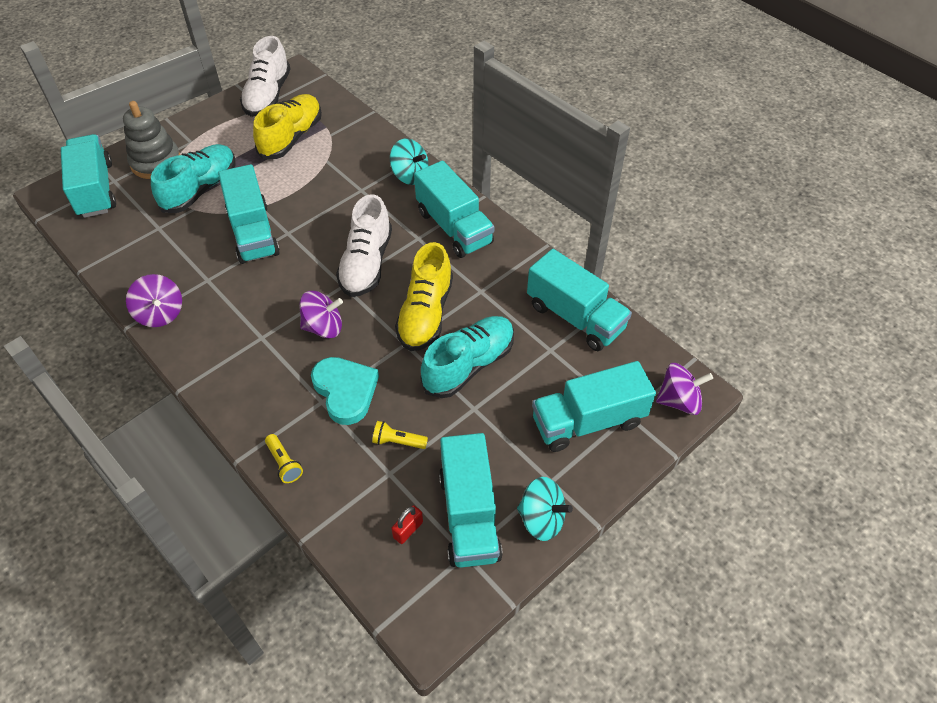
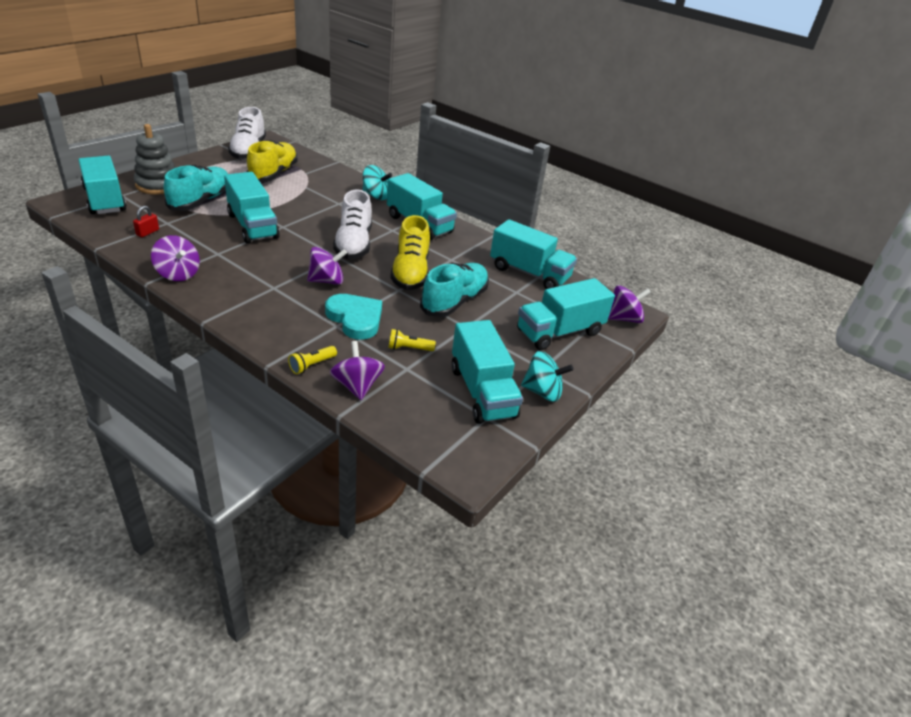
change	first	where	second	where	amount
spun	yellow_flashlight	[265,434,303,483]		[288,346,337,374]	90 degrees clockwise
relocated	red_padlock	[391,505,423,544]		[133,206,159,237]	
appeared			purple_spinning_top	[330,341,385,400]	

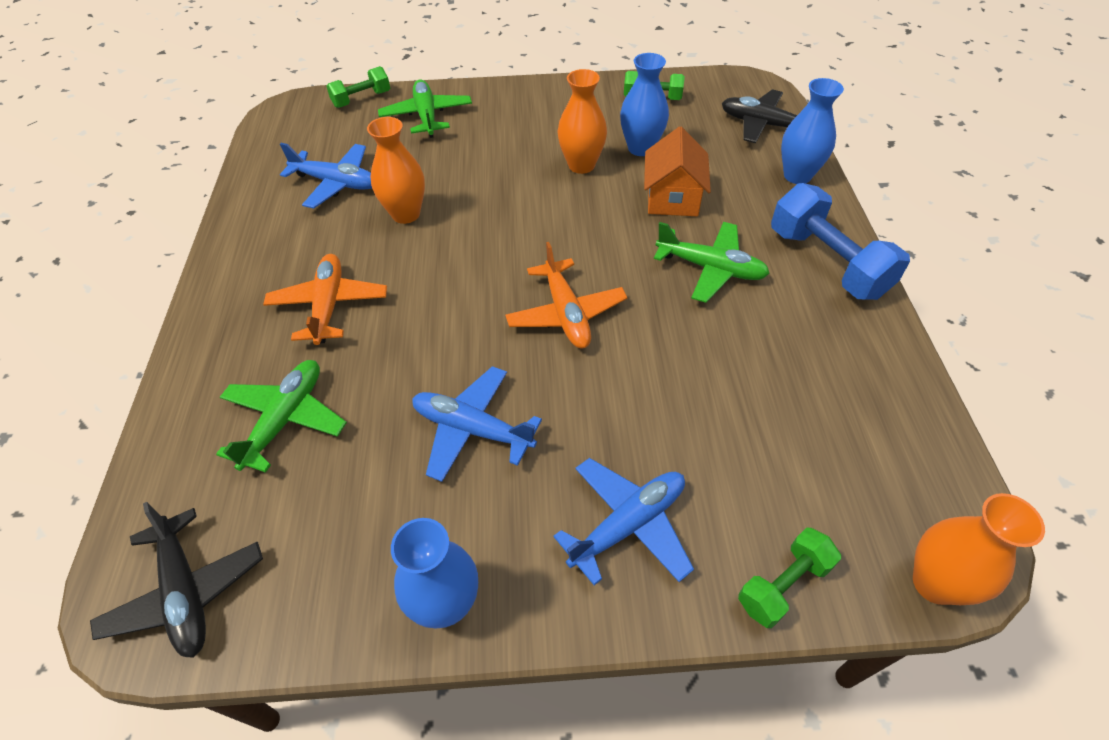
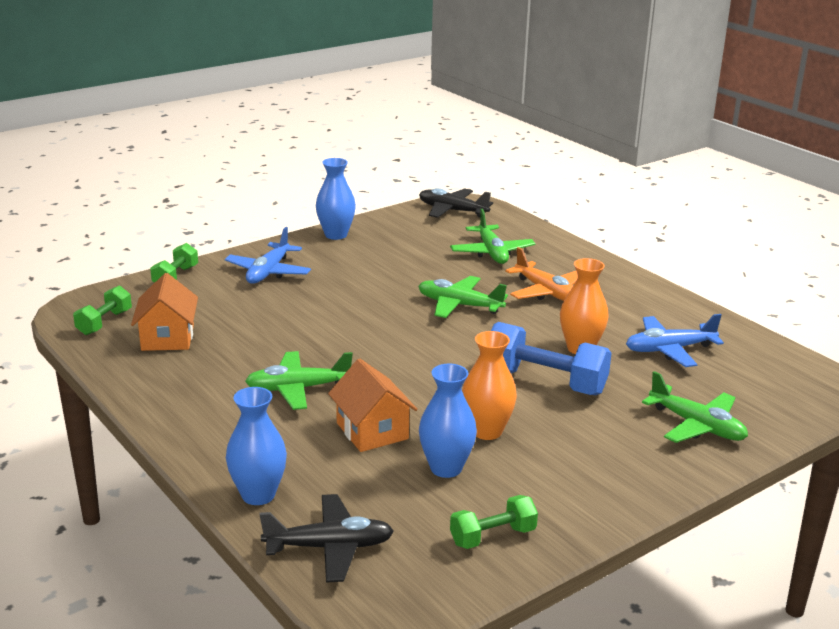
change	first	where	second	where	amount
relocated	green_dumbbell	[326,66,390,108]		[73,286,132,335]	
missing	blue_plane	[412,366,542,482]			
missing	orange_plane	[505,242,627,348]			
relocated	blue_dumbbell	[771,183,910,300]		[491,322,612,395]	
missing	orange_vase	[913,493,1045,605]			
appeared			orange_house	[131,273,198,351]	
appeared			green_plane	[418,276,508,318]	

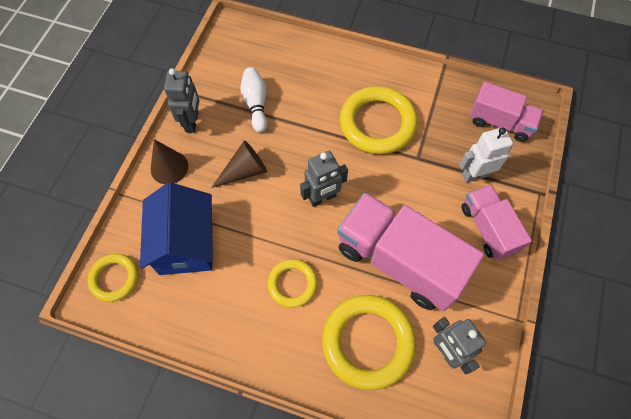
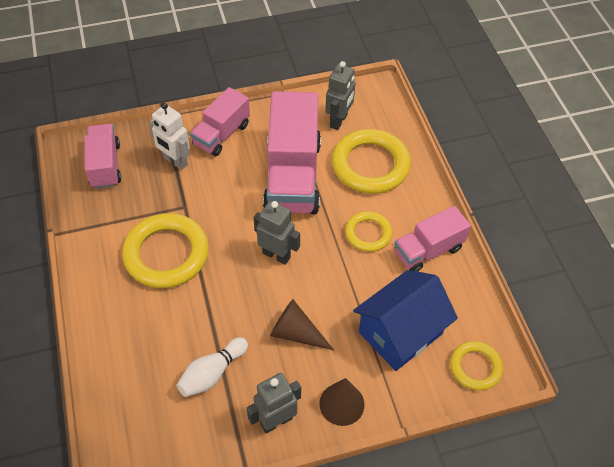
change	first	where	second	where	amount
appeared			pink_truck	[394,206,471,272]	

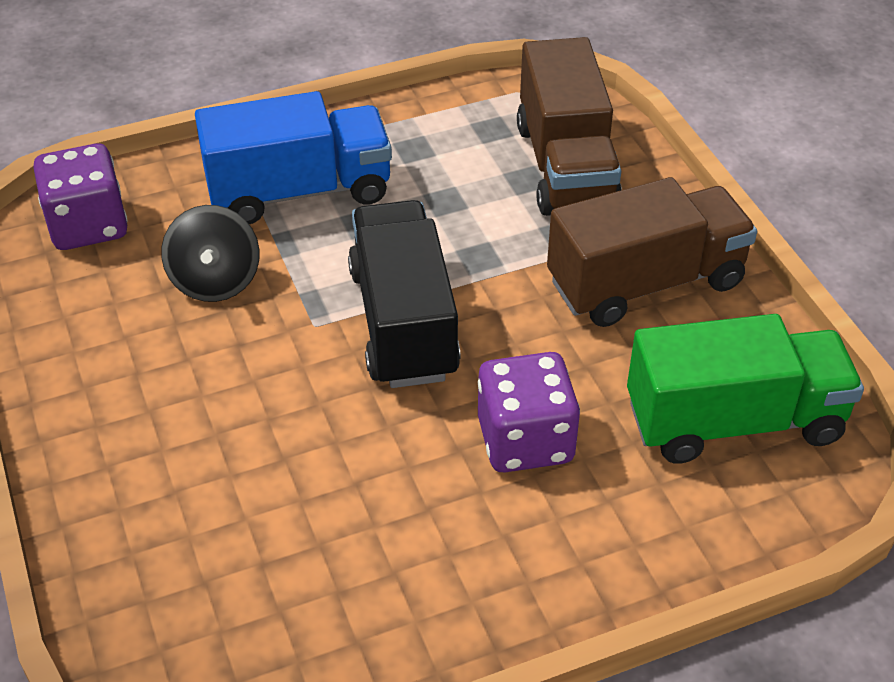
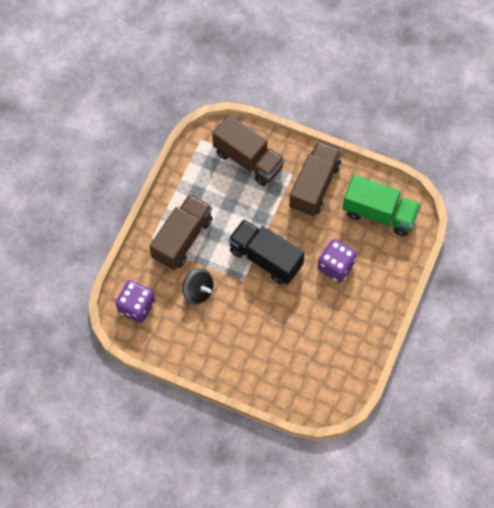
change	first	where	second	where	amount
colour	blue_truck	[195,91,392,224]	brown_truck	[149,194,213,270]	
spun	green_truck	[627,314,864,464]		[343,175,421,236]	75 degrees clockwise

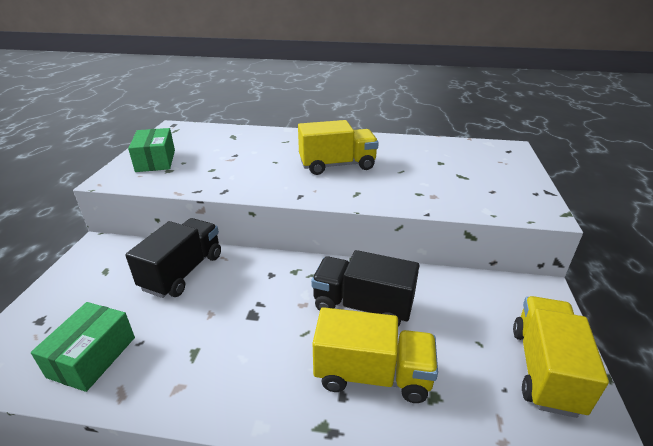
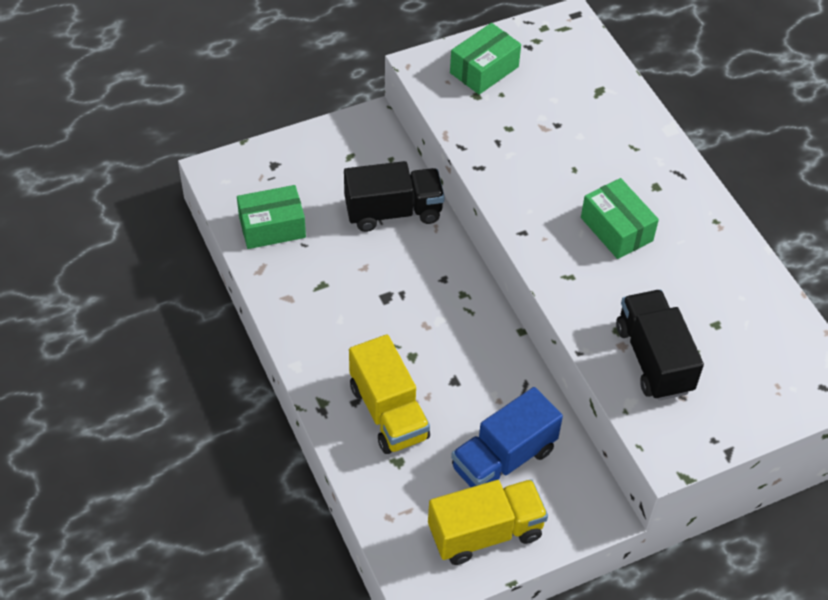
change	first	where	second	where	amount
exchanged	yellow_truck	[298,120,379,175]	green_box	[581,178,659,259]	
relocated	black_truck	[311,250,419,327]		[616,290,704,401]	
appeared			blue_truck	[451,387,563,487]	

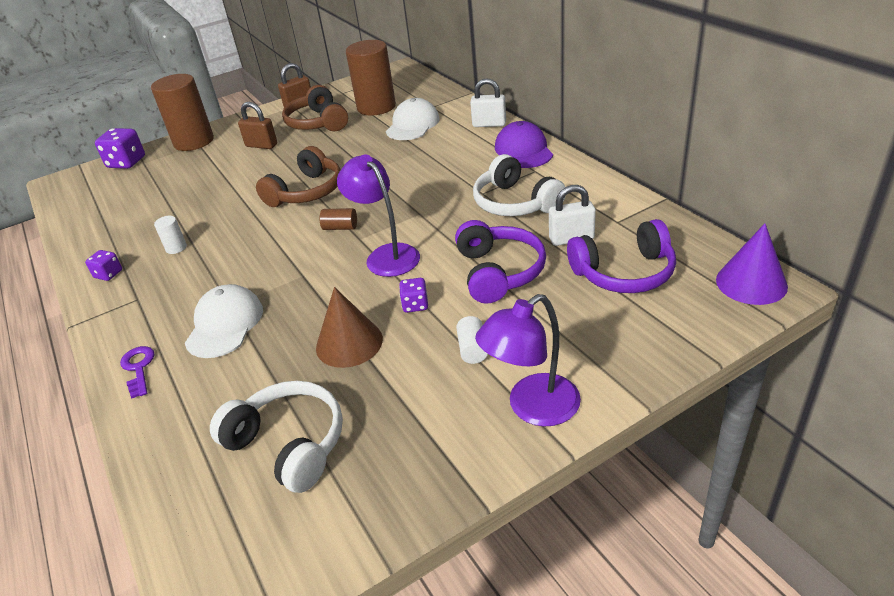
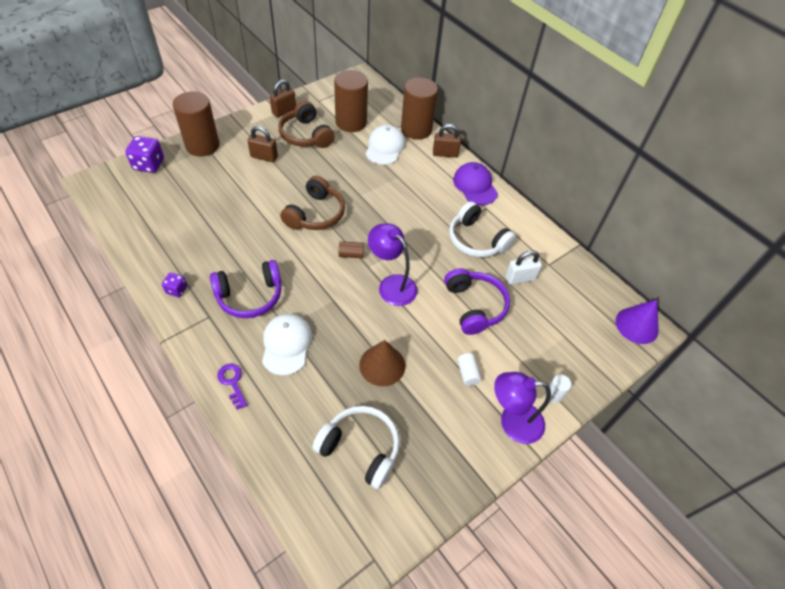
change	first	where	second	where	amount
relocated	white_cylinder	[154,216,187,254]		[545,374,571,403]	
missing	purple_dice	[399,278,428,313]			
colour	white_padlock	[470,78,506,127]	brown_padlock	[433,124,461,158]	
spun	purple_lamp	[475,294,581,427]		[494,372,551,444]	45 degrees clockwise
relocated	purple_headphones	[567,219,676,293]		[210,260,281,318]	
appeared			brown_cylinder	[401,77,438,139]	

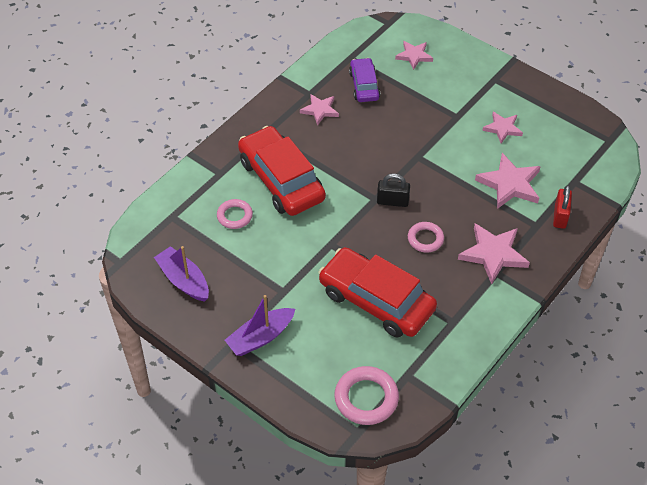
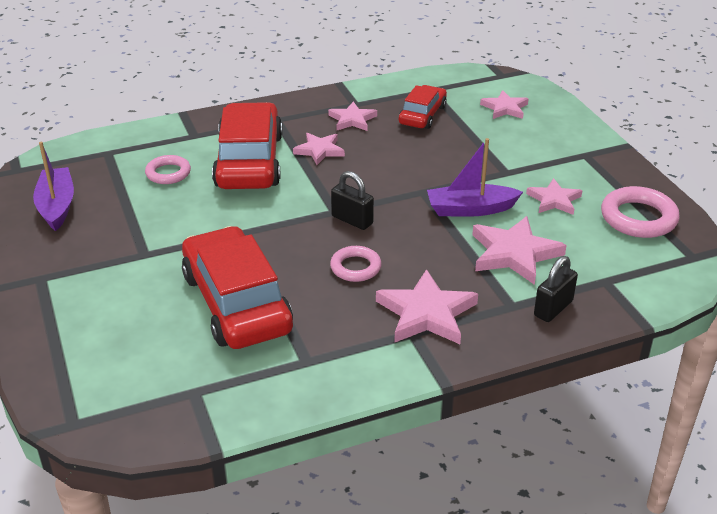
change	first	where	second	where	amount
relocated	purple_boat	[225,295,295,356]		[427,138,523,217]	
relocated	pink_ring	[334,366,399,425]		[601,186,680,238]	
colour	purple_car	[349,58,380,102]	red_car	[399,85,447,129]	
colour	red_padlock	[553,185,572,229]	black_padlock	[534,256,578,322]	
appeared			pink_star	[293,133,345,165]	

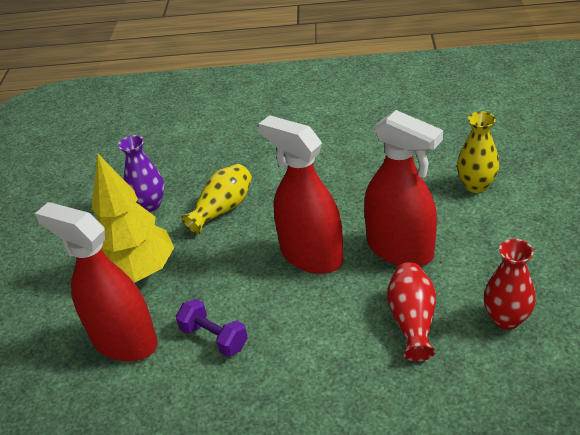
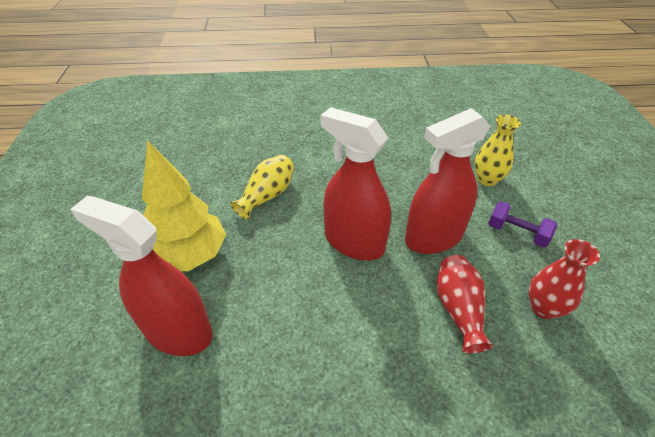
change	first	where	second	where	amount
missing	purple_vase	[118,135,164,212]			
relocated	purple_dumbbell	[176,299,248,357]		[488,201,557,247]	
spun	red_spray_bottle	[364,110,443,266]		[405,108,491,254]	120 degrees clockwise

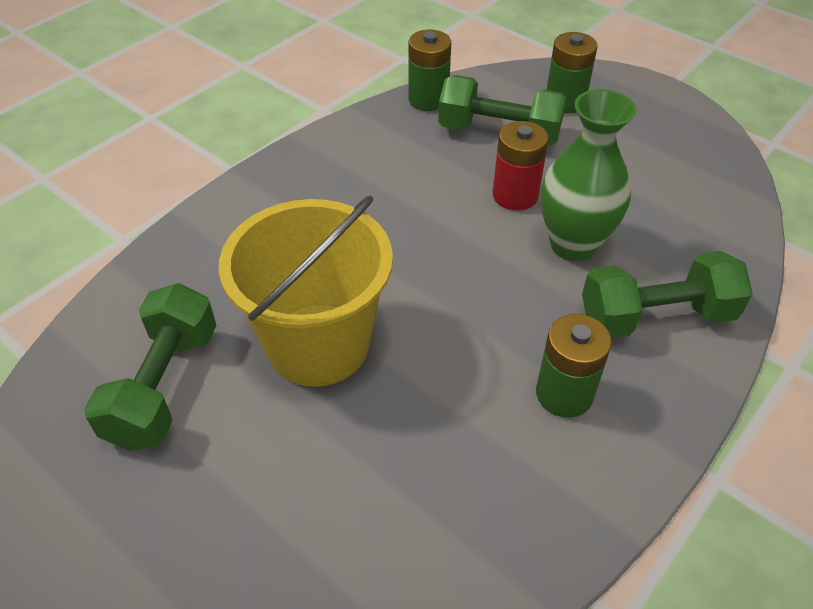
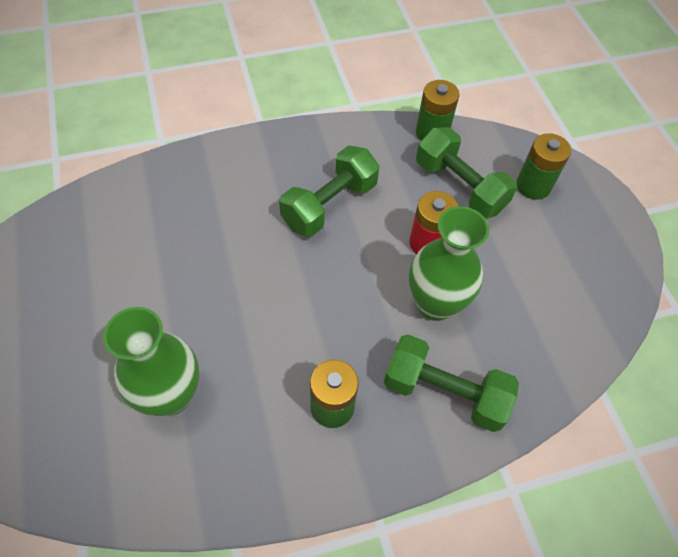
change	first	where	second	where	amount
relocated	green_dumbbell	[84,283,216,451]		[279,146,380,237]	
missing	yellow_bucket	[219,195,393,387]			
appeared			green_vase	[103,307,199,416]	

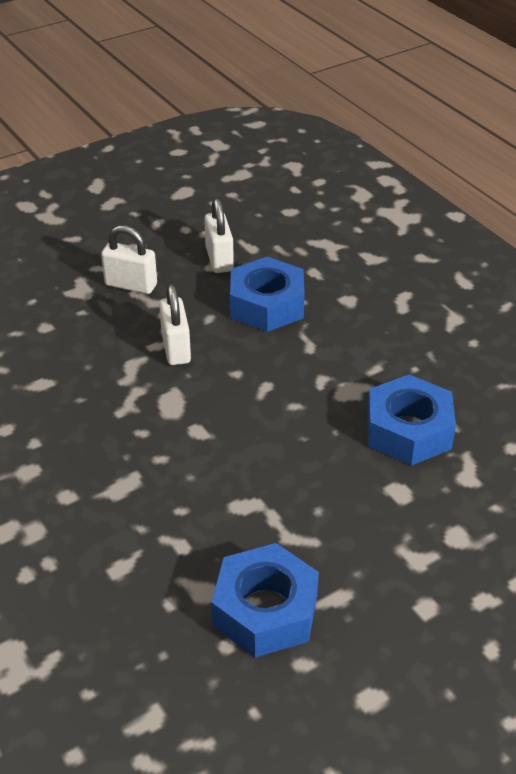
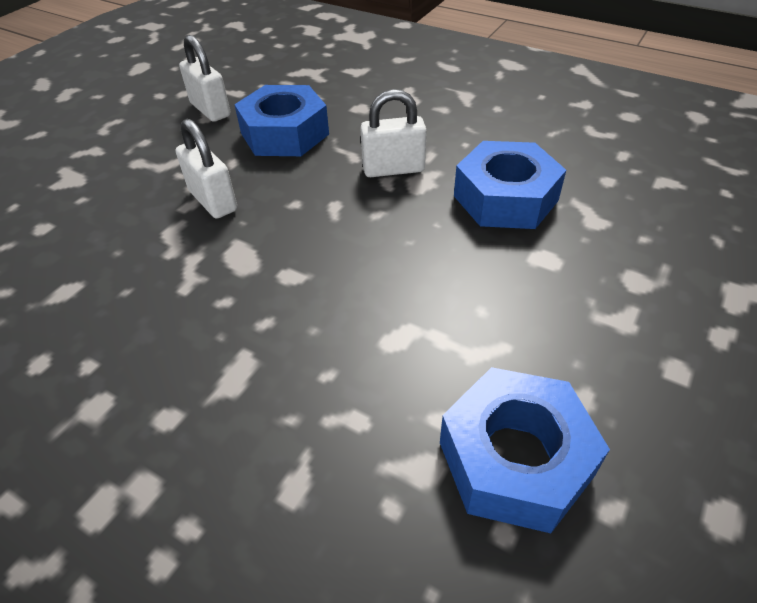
change	first	where	second	where	amount
relocated	white_padlock	[101,225,157,294]		[360,89,427,177]	

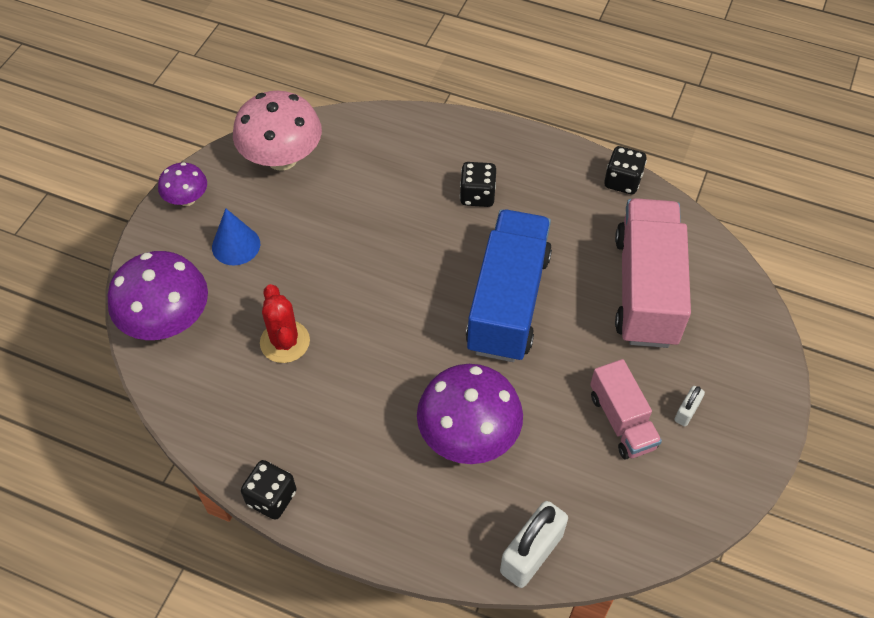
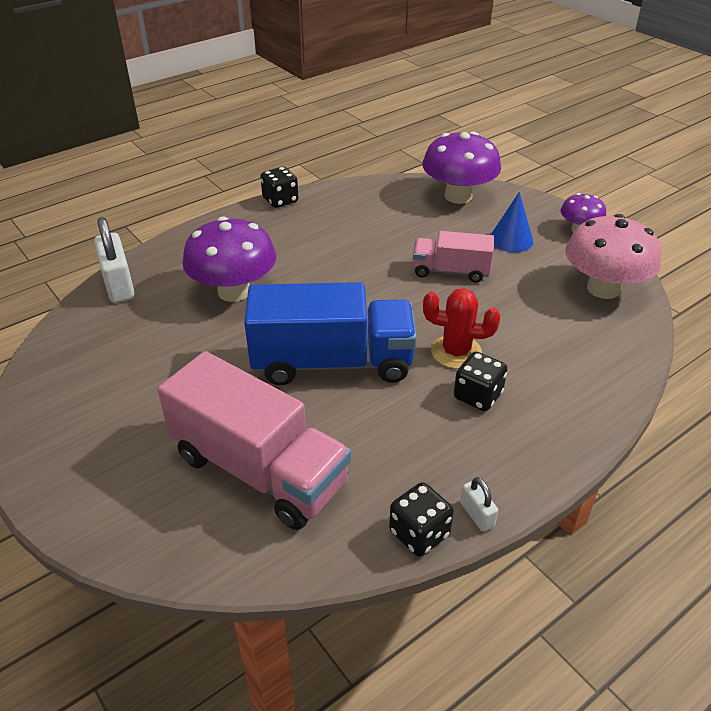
change	first	where	second	where	amount
relocated	red_cactus	[260,284,310,363]		[423,288,500,369]	
spun	blue_truck	[466,209,552,362]		[244,282,417,385]	45 degrees counterclockwise
relocated	pink_truck	[590,359,662,459]		[413,231,494,283]	
relocated	white_padlock	[674,386,705,426]		[460,477,498,532]	

